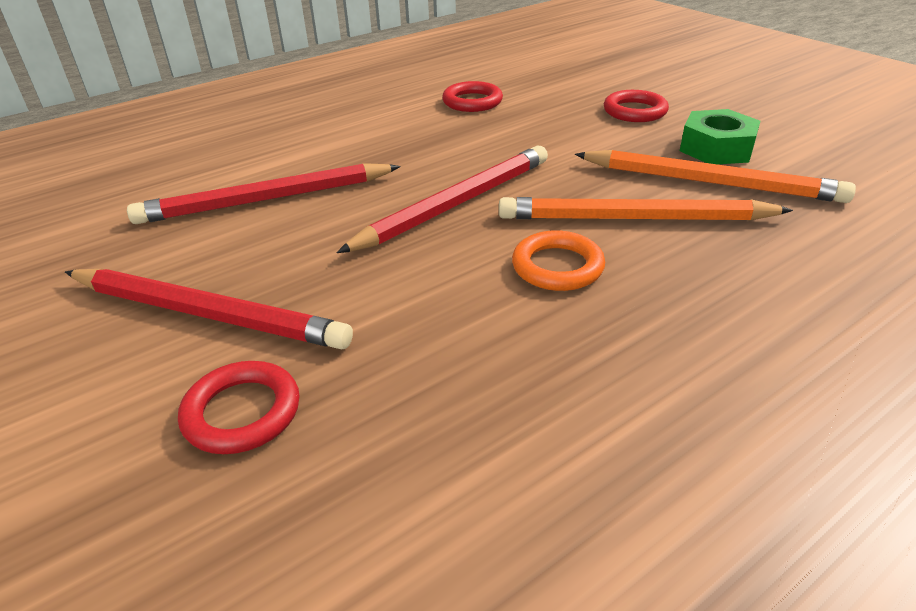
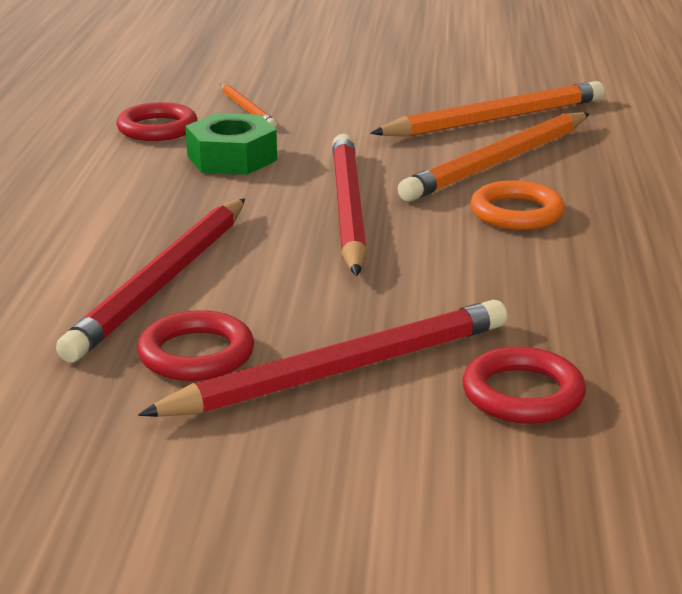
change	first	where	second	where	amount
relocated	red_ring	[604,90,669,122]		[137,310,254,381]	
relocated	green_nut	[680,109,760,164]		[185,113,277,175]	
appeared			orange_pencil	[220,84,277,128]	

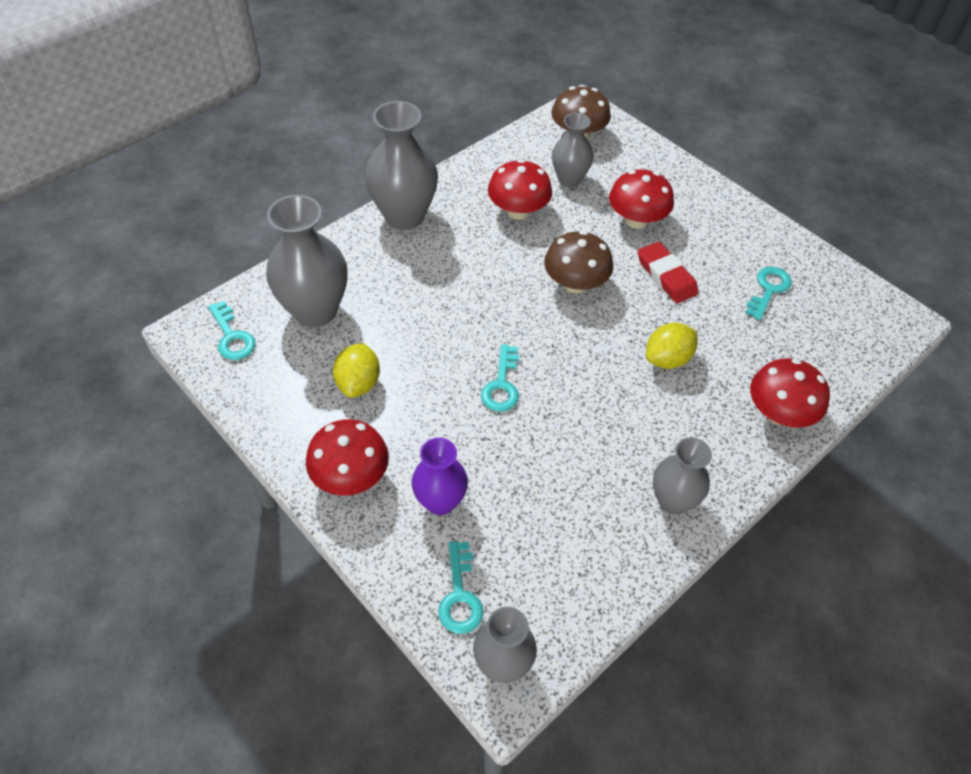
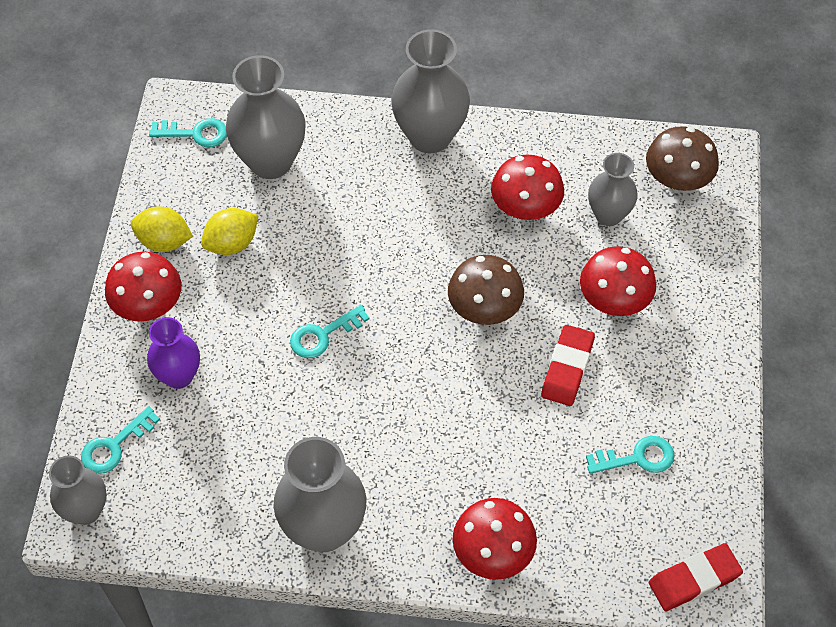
change	first	where	second	where	amount
spun	turquoise_key	[208,301,256,360]		[149,118,227,147]	105 degrees counterclockwise
relocated	yellow_lemon	[646,323,697,369]		[131,206,193,252]	
size	grey_vase	[653,437,712,515]		[273,437,366,552]	x1.63
appeared			red_eraser	[649,543,743,611]	

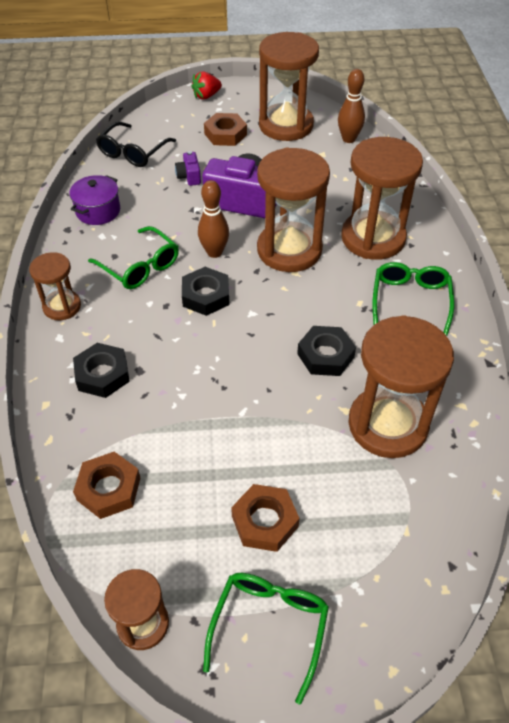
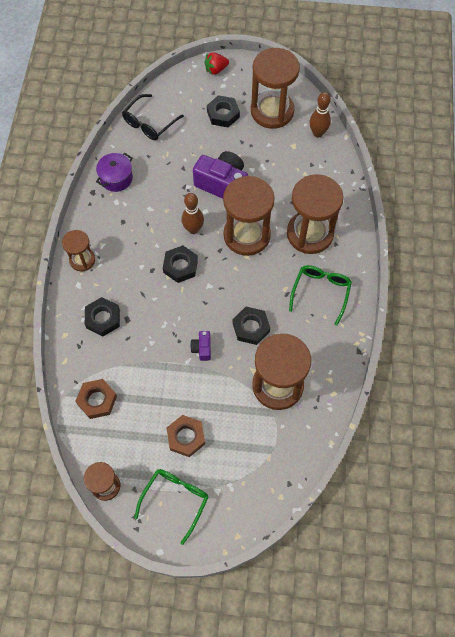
change	first	where	second	where	amount
missing	green_glasses	[88,226,179,289]			
relocated	purple_camera	[175,151,201,186]		[190,331,211,361]	
colour	brown_nut	[204,113,247,146]	black_nut	[207,95,240,127]	

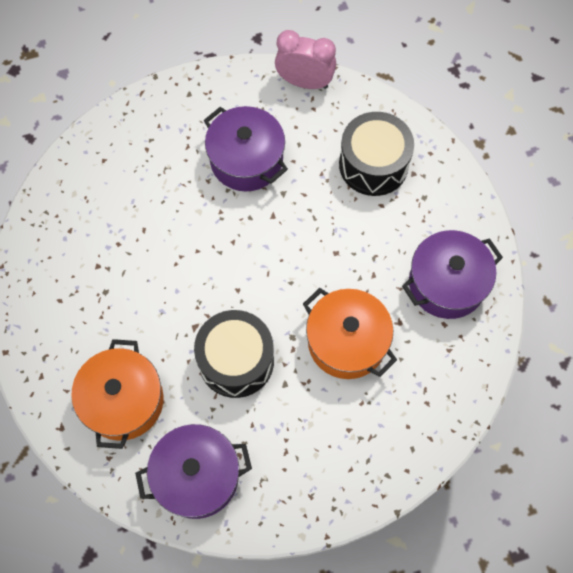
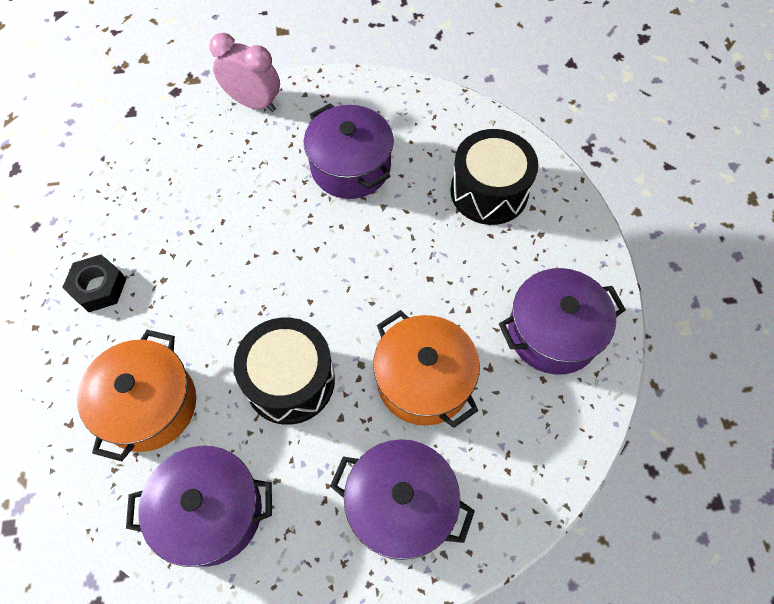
change	first	where	second	where	amount
relocated	pink_clock	[275,30,336,89]		[209,33,280,112]	
appeared			black_nut	[62,254,126,312]	
appeared			purple_pot	[330,439,475,560]	

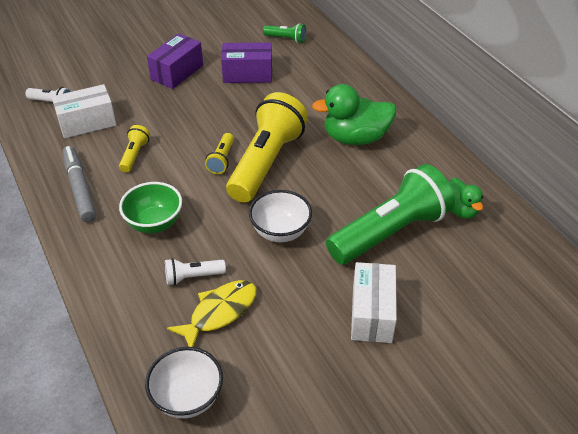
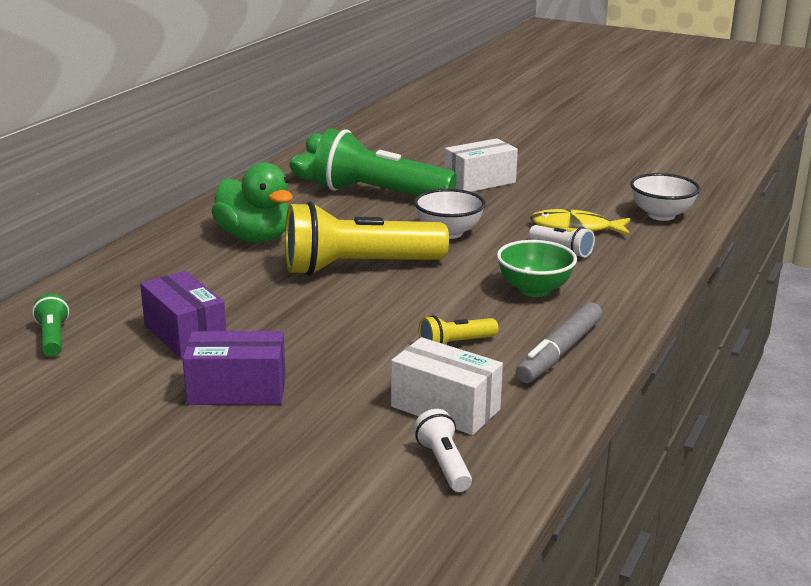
change	first	where	second	where	amount
missing	yellow_flashlight	[205,133,234,174]			

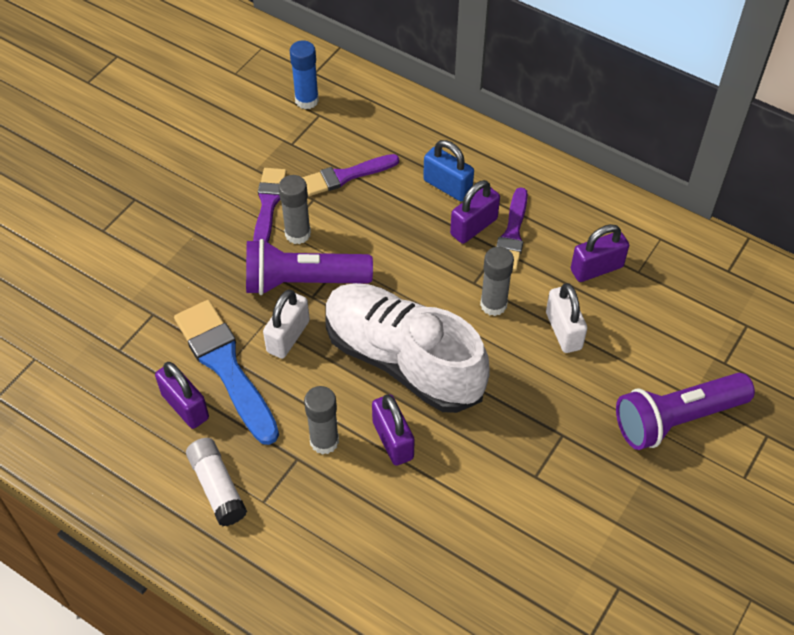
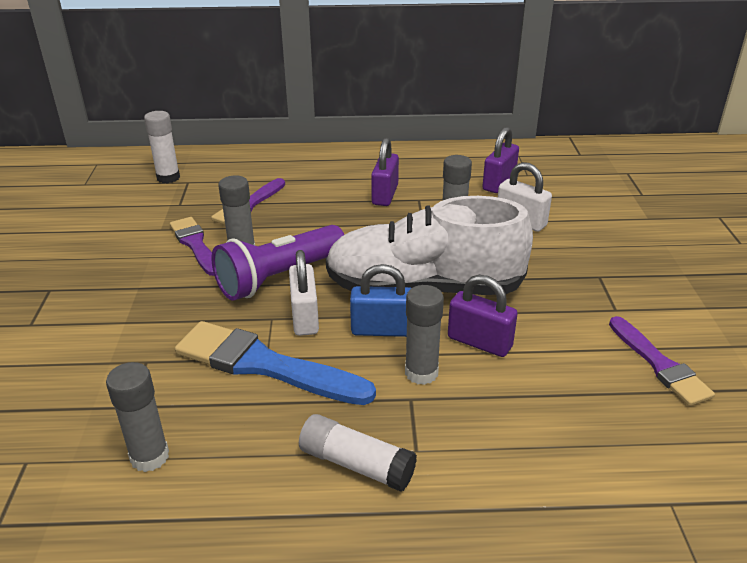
change	first	where	second	where	amount
missing	purple_padlock	[155,362,209,429]			
colour	blue_glue_stick	[290,40,319,109]	white_glue_stick	[144,111,180,184]	
relocated	blue_padlock	[423,140,474,202]		[350,264,411,337]	
relocated	purple_brush	[496,187,528,271]		[609,316,715,406]	
missing	purple_flashlight	[616,373,755,450]			
appeared			grey_glue_stick	[106,362,169,472]	

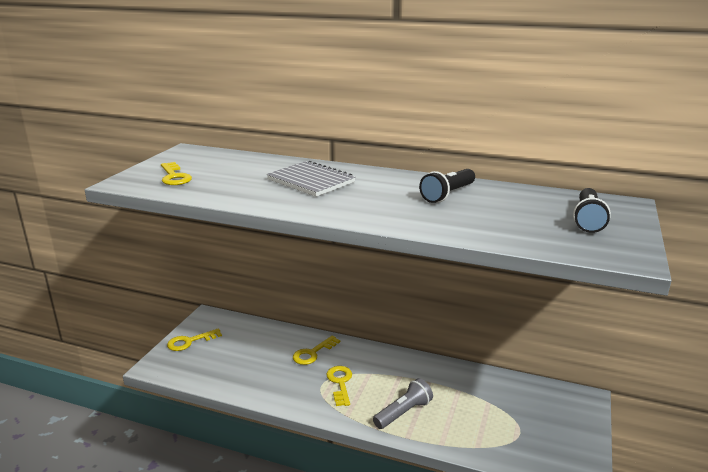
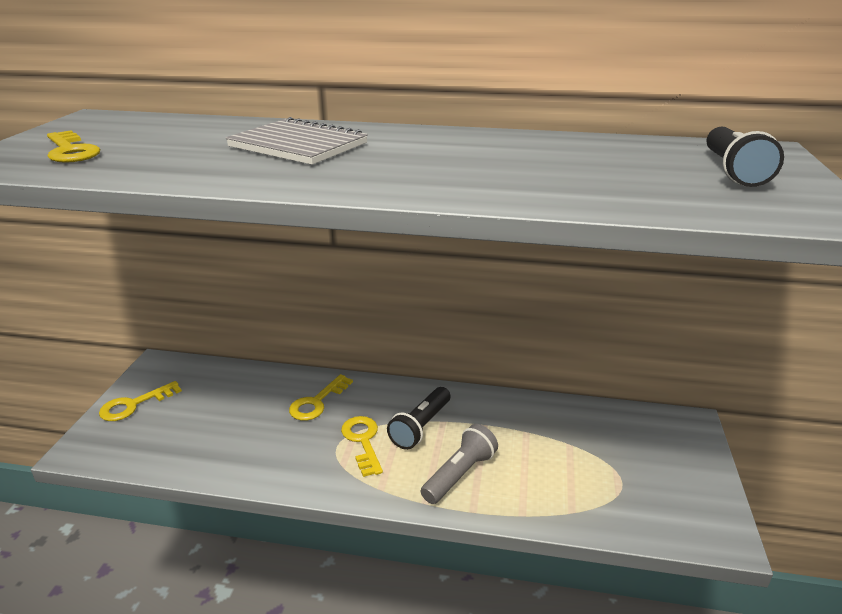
change	first	where	second	where	amount
relocated	black_flashlight	[419,169,475,203]		[387,387,450,450]	

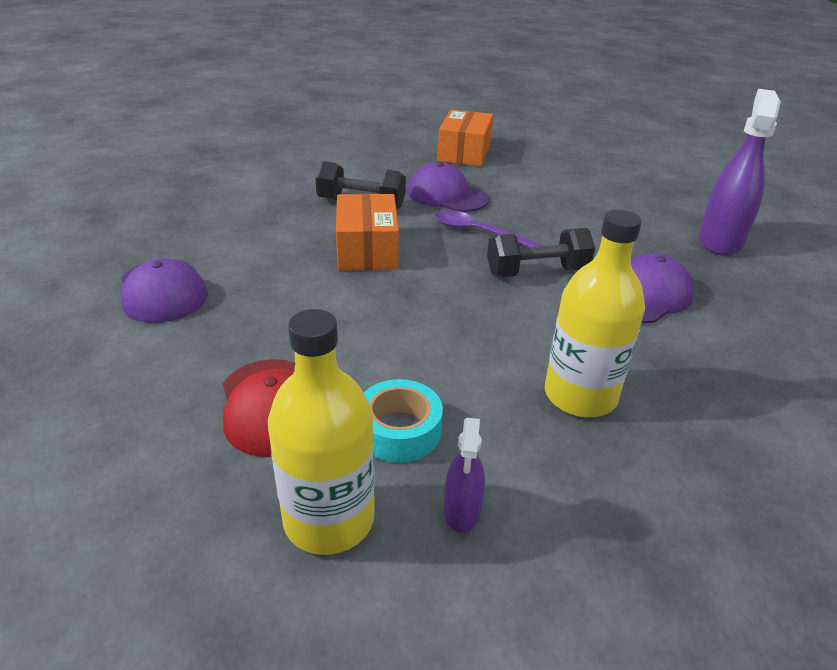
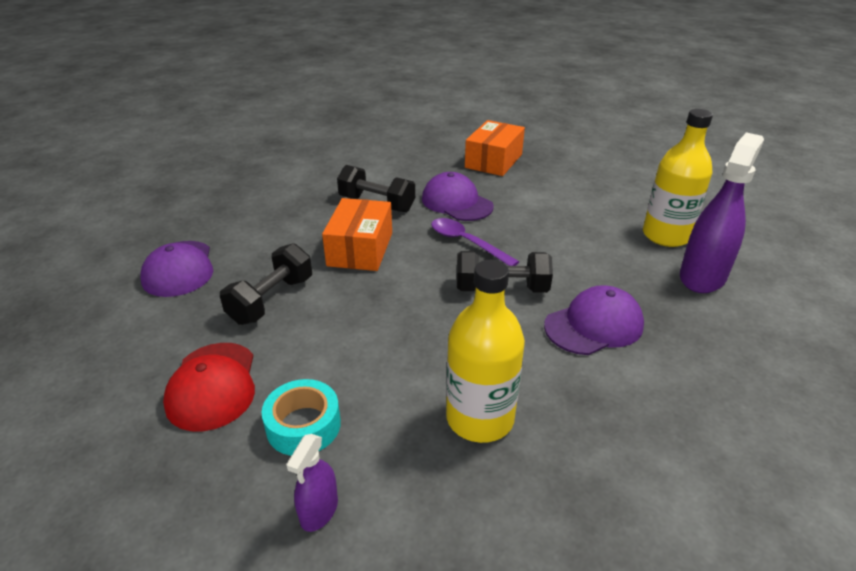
change	first	where	second	where	amount
relocated	yellow_bottle	[268,309,375,555]		[643,109,713,247]	
appeared			black_dumbbell	[220,243,312,325]	

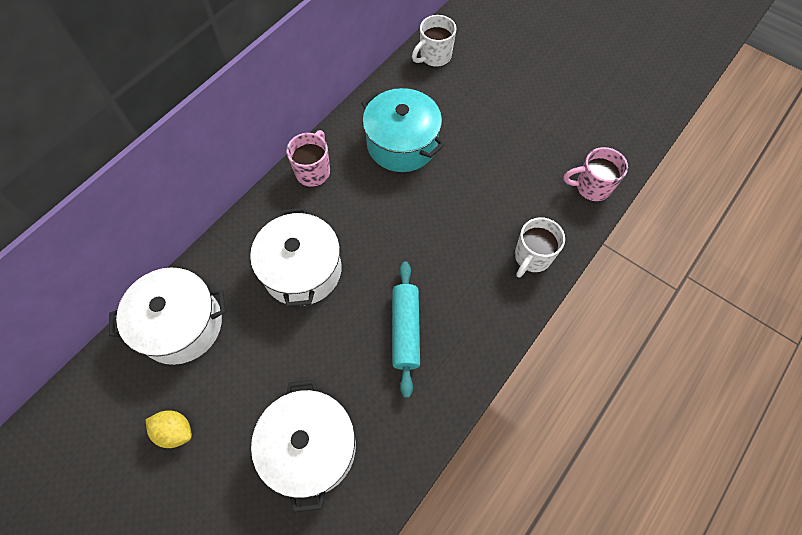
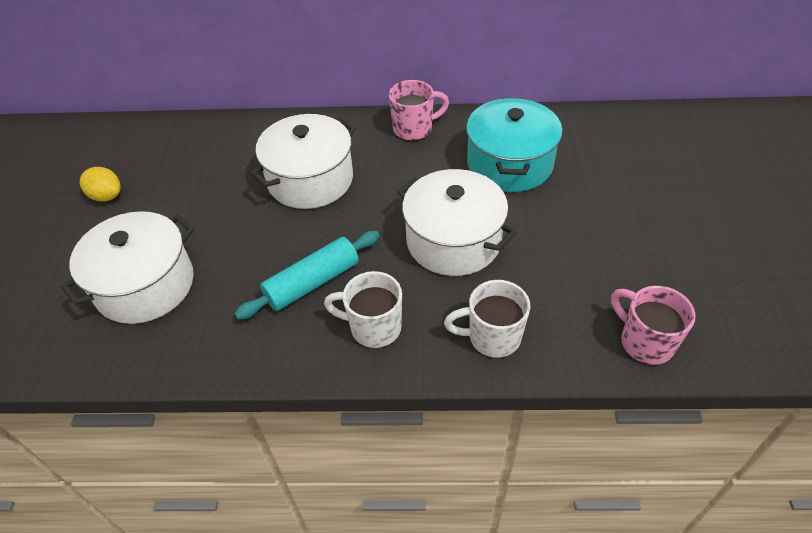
change	first	where	second	where	amount
relocated	white_pot	[109,268,226,365]		[397,169,516,276]	
spun	yellow_lemon	[146,410,192,448]		[80,167,121,202]	45 degrees counterclockwise
relocated	white_mug	[412,15,456,67]		[324,271,402,348]	

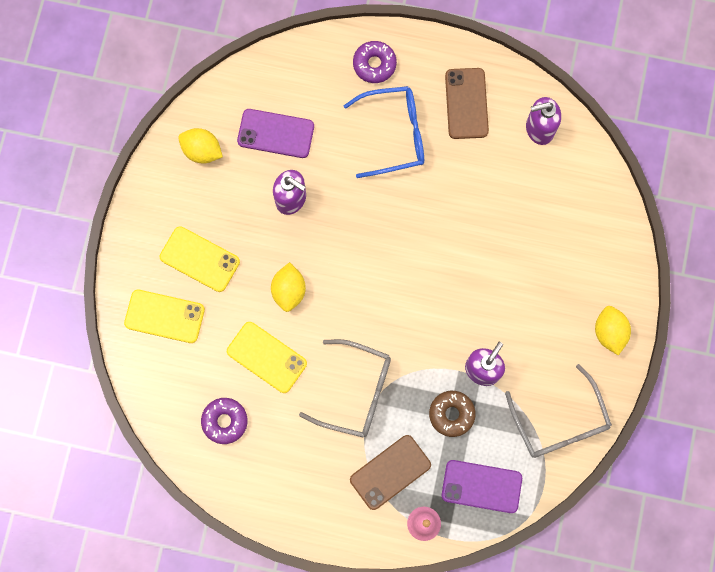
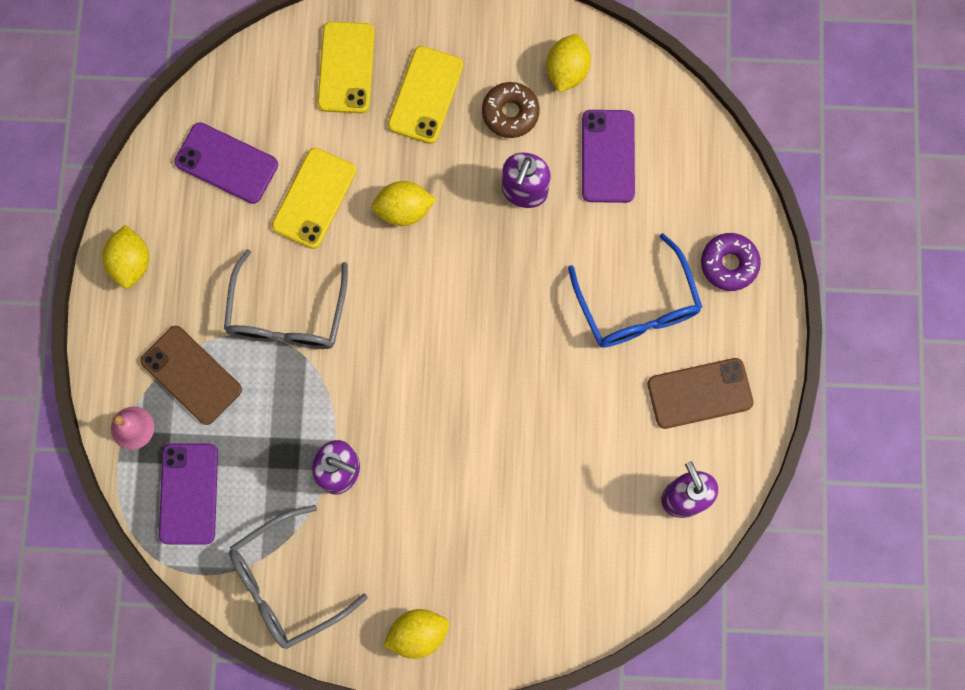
change	first	where	second	where	amount
exchanged	purple_donut	[201,398,247,444]	purple_phone	[174,122,278,204]	
relocated	brown_donut	[429,391,476,437]		[482,82,540,138]	
appeared			yellow_lemon	[102,225,149,288]	

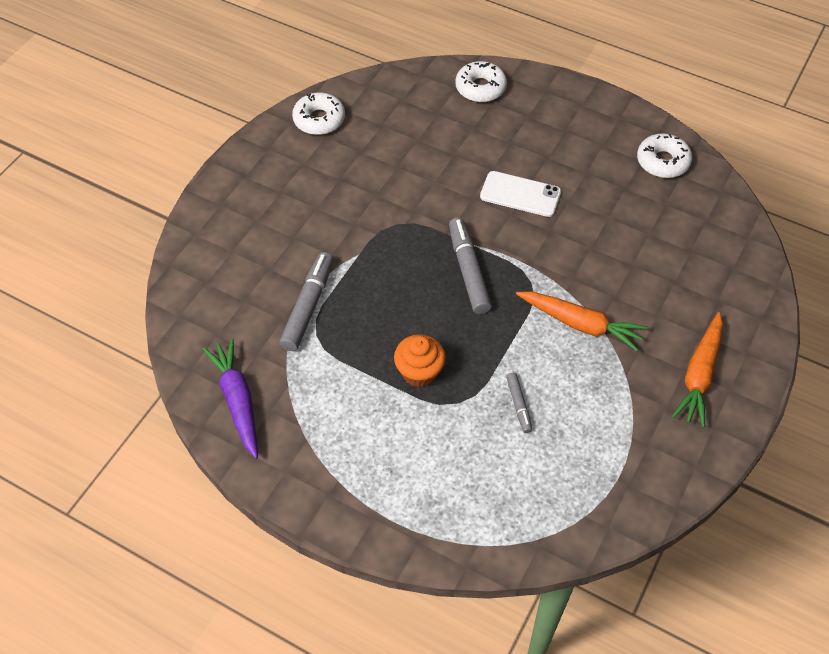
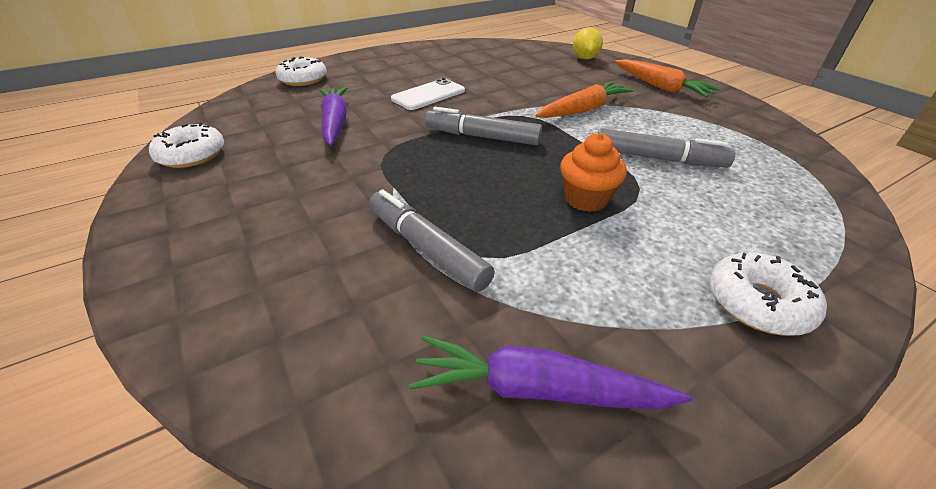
change	first	where	second	where	amount
size	grey_marker	[506,373,532,433]		[598,128,735,168]	x1.84
relocated	white_donut	[637,133,692,178]		[710,253,827,336]	
appeared			purple_carrot	[319,87,348,146]	
appeared			yellow_lemon	[573,27,603,59]	

